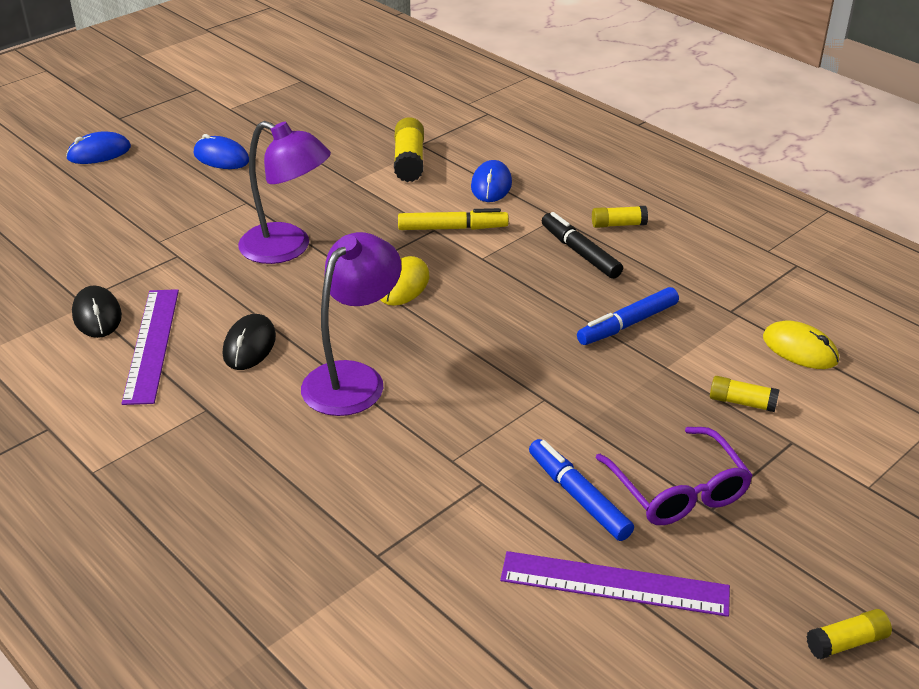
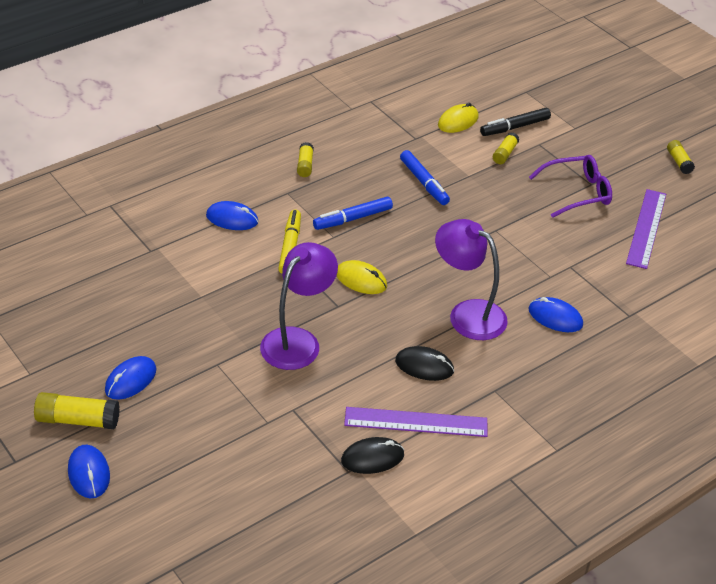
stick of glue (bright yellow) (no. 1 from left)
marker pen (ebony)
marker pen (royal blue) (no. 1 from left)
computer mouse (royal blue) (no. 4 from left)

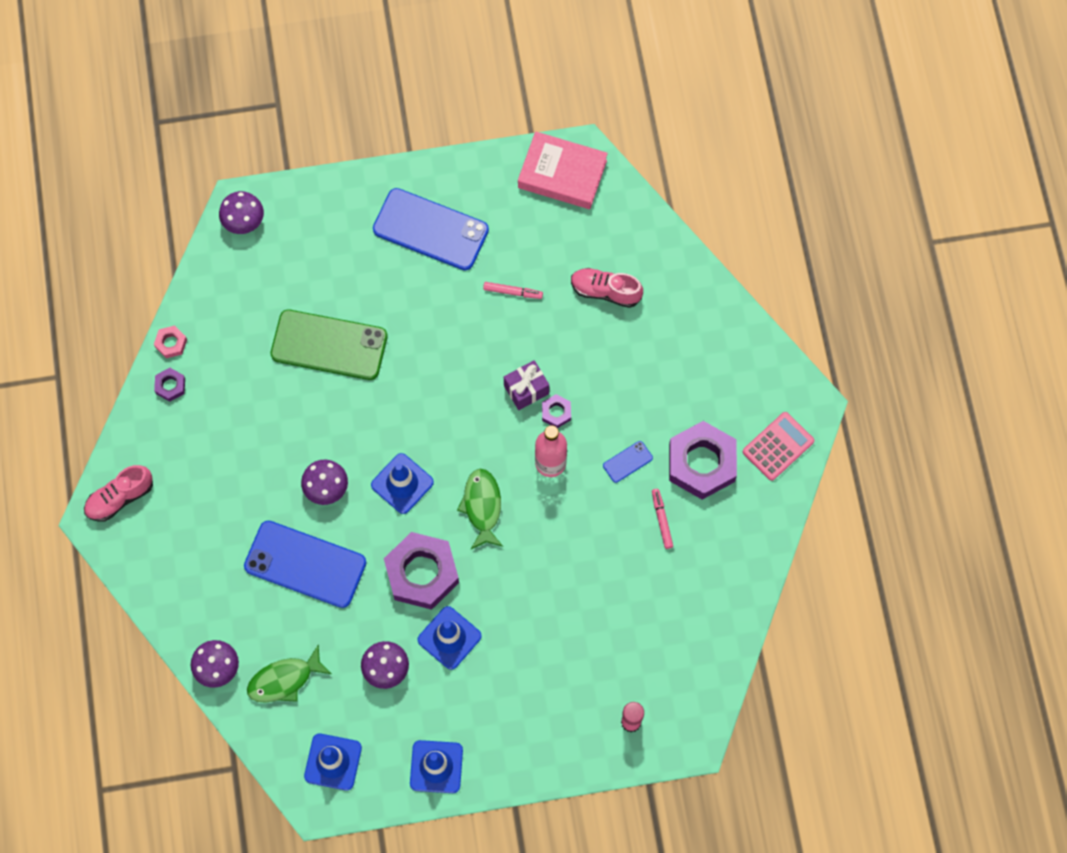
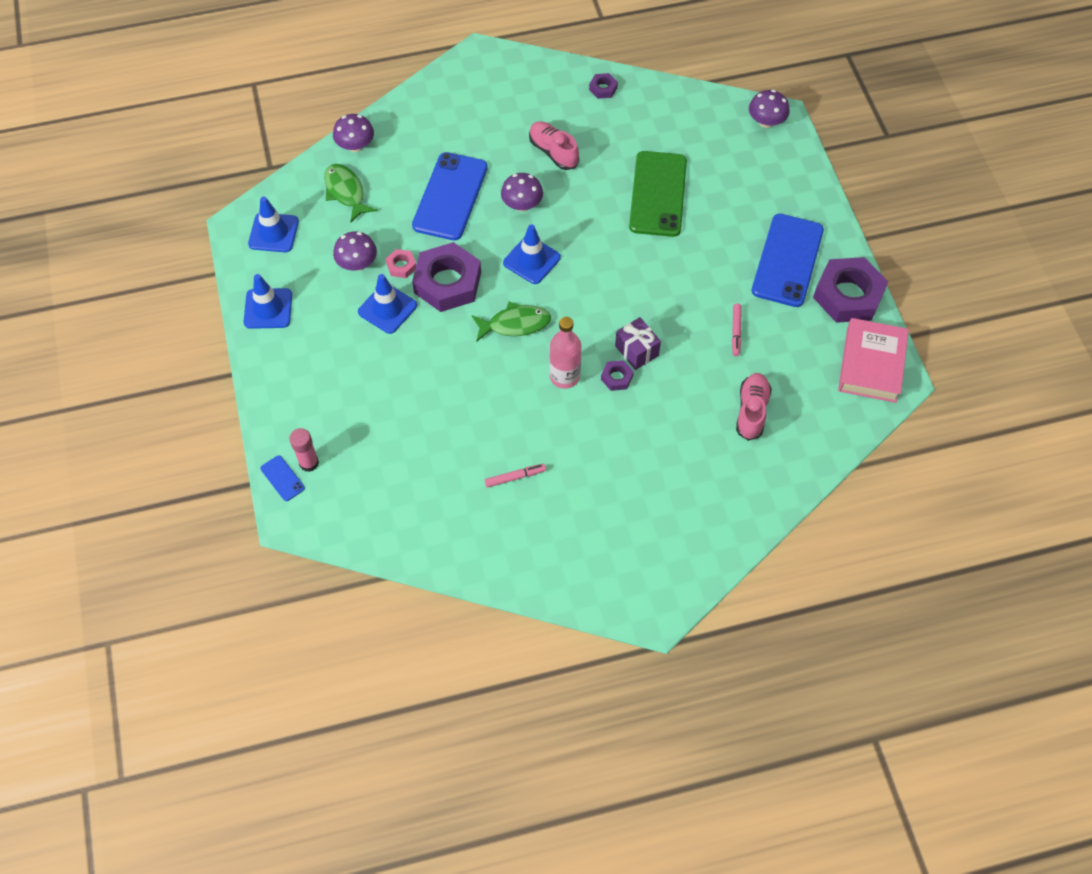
nut (rose-pink)
pocket calculator (rose-pink)
nut (purple) (no. 4 from left)
phone (royal blue) (no. 1 from left)
sneaker (rose-pink) (no. 1 from left)

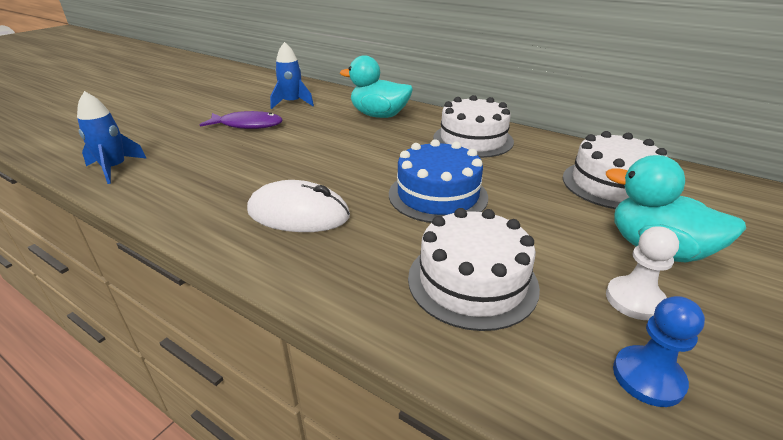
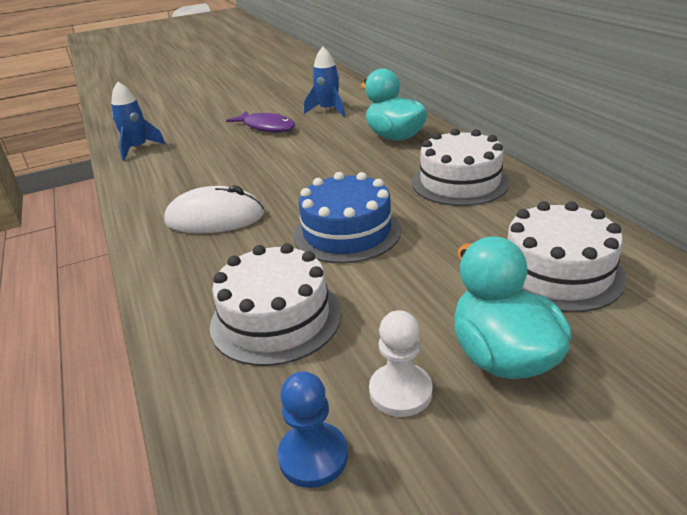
computer mouse (white)

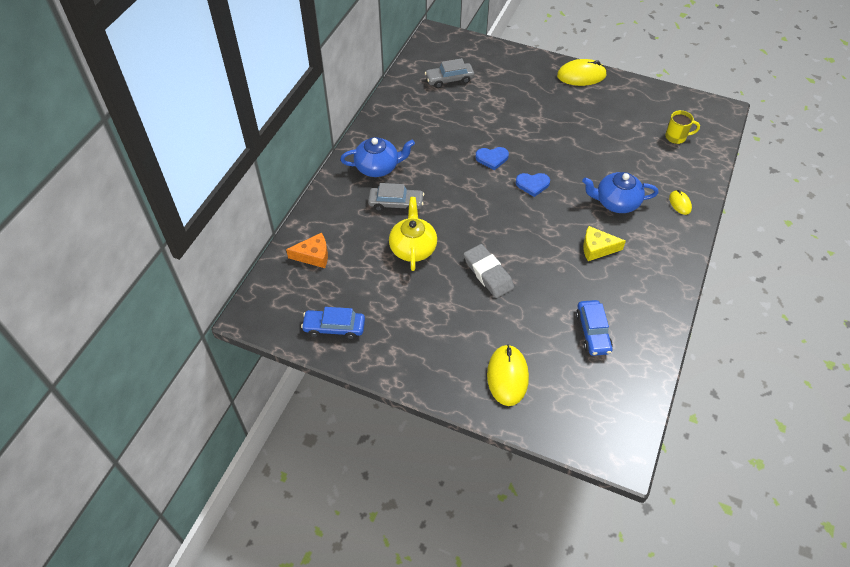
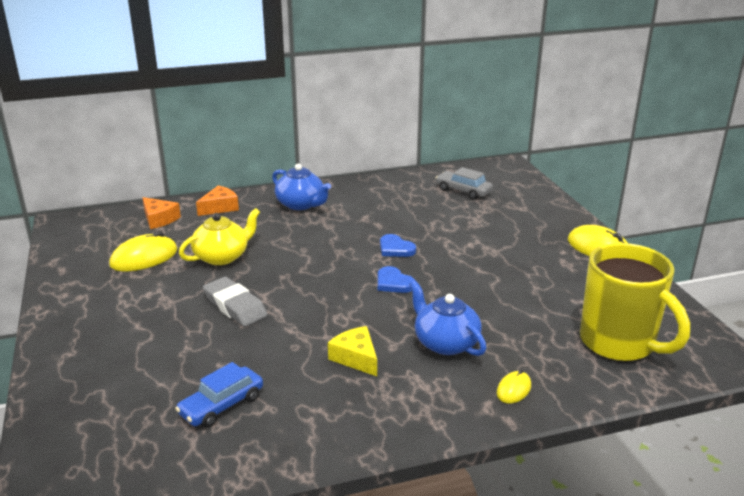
mug (bright yellow)
car (ash-grey) (no. 1 from left in the first image)
eraser (ash-grey)
car (royal blue) (no. 1 from left in the first image)
computer mouse (bright yellow) (no. 1 from left)
cheese wedge (orange-coloured) (no. 2 from left)

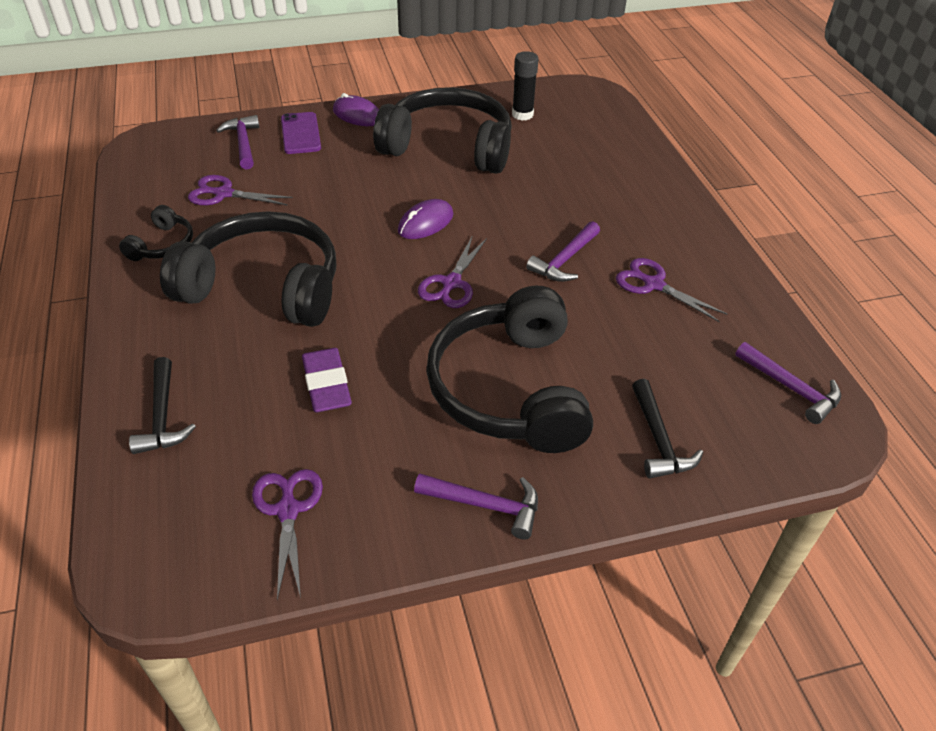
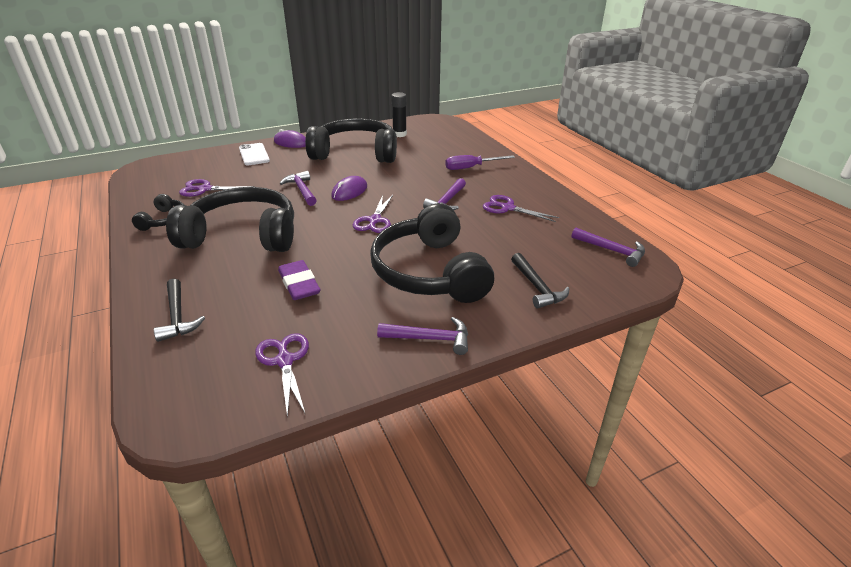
phone (white)
carpenter's hammer (purple) (no. 1 from left)
flat screwdriver (purple)

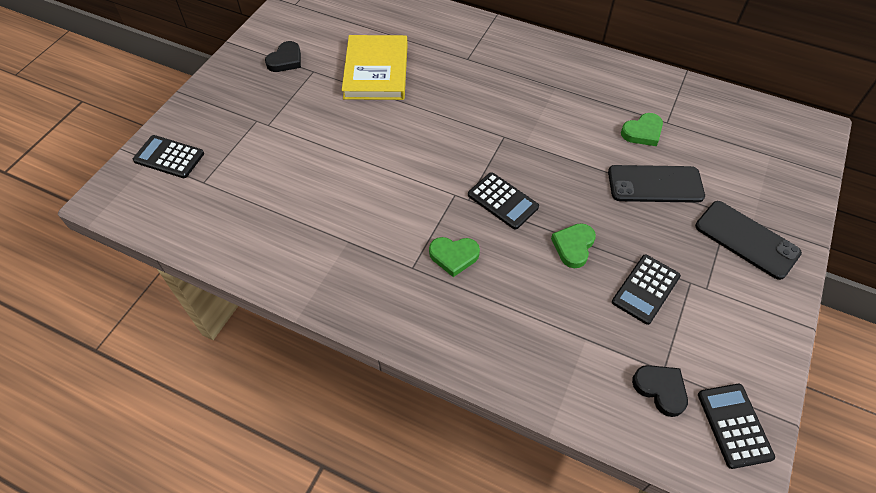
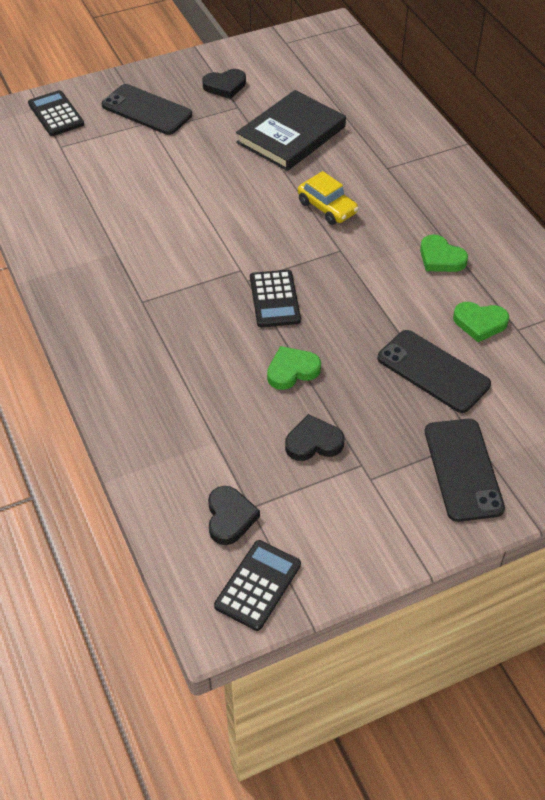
hardback (ebony)
heart shape (emerald) (no. 2 from left)
heart shape (ebony) (no. 3 from left)
phone (ebony) (no. 1 from left)
car (bright yellow)

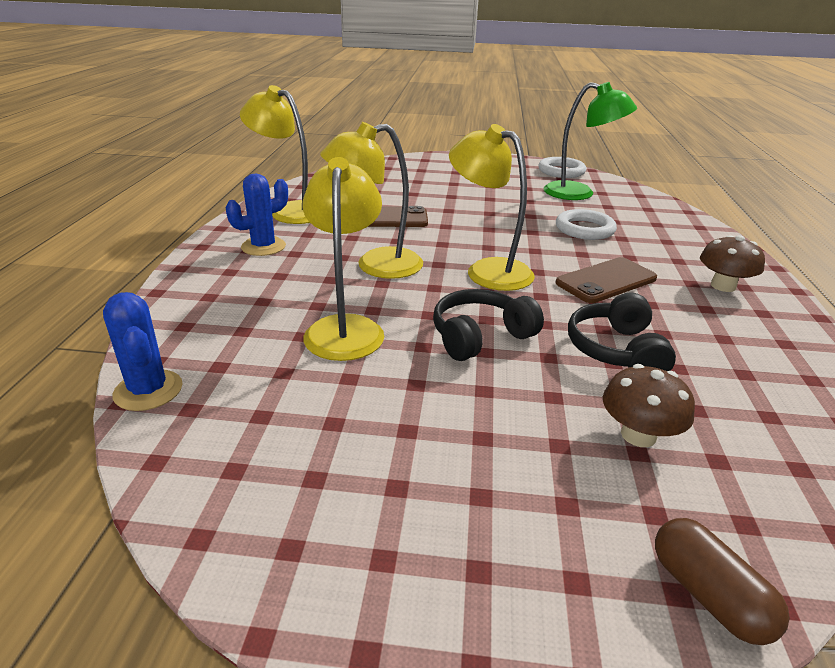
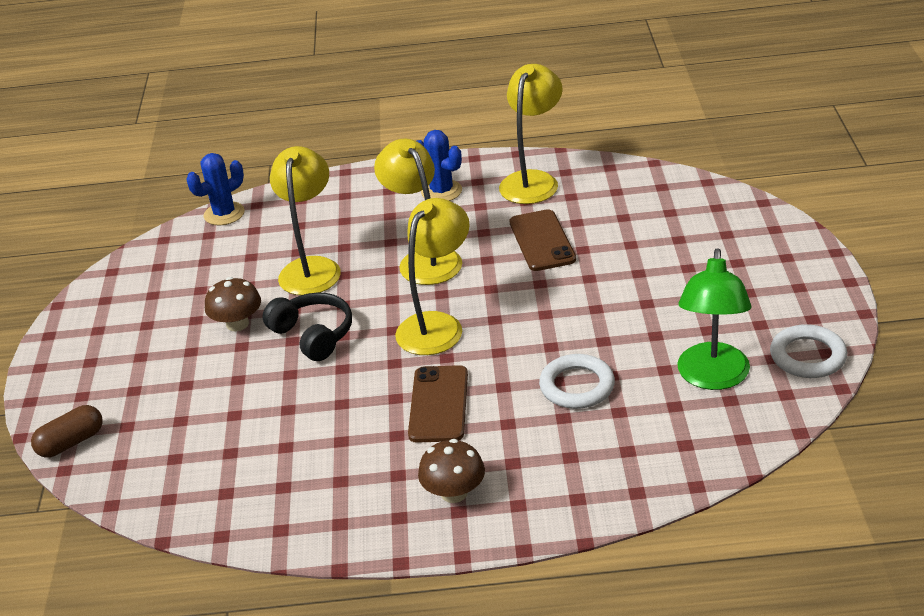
lamp (bright yellow) (no. 1 from left)
phone (dark brown) (no. 1 from left)
headset (ebony) (no. 2 from left in the first image)
toadstool (dark brown) (no. 1 from left)

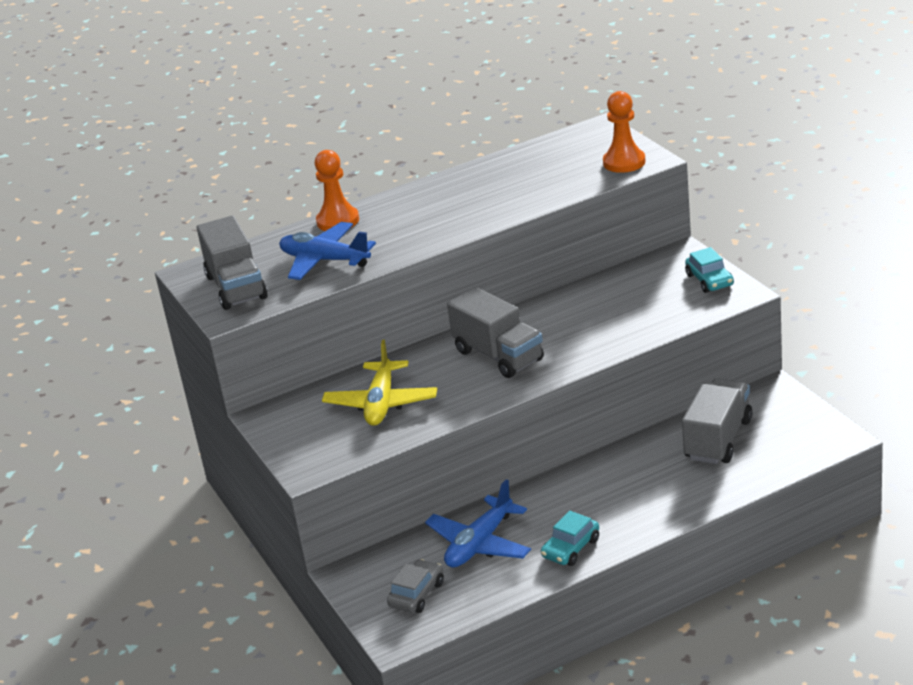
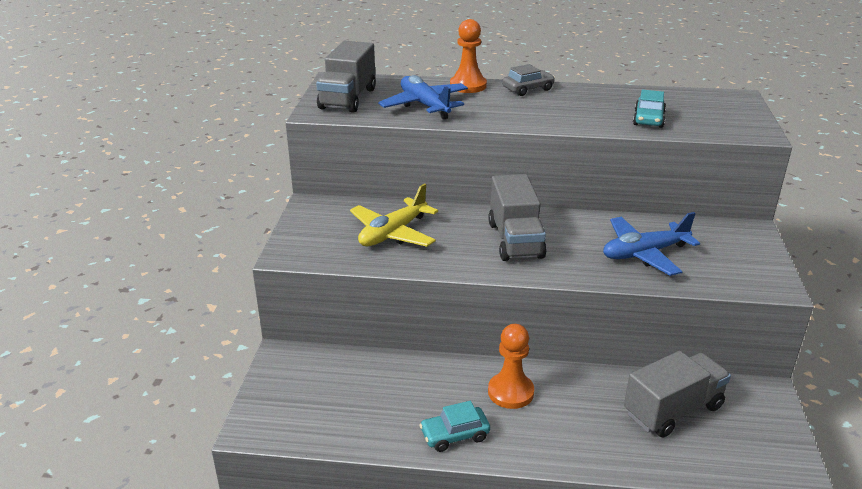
game pawn (orange-coloured) (no. 2 from left)
car (aqua) (no. 2 from left)
plane (royal blue) (no. 2 from left)
car (ash-grey)

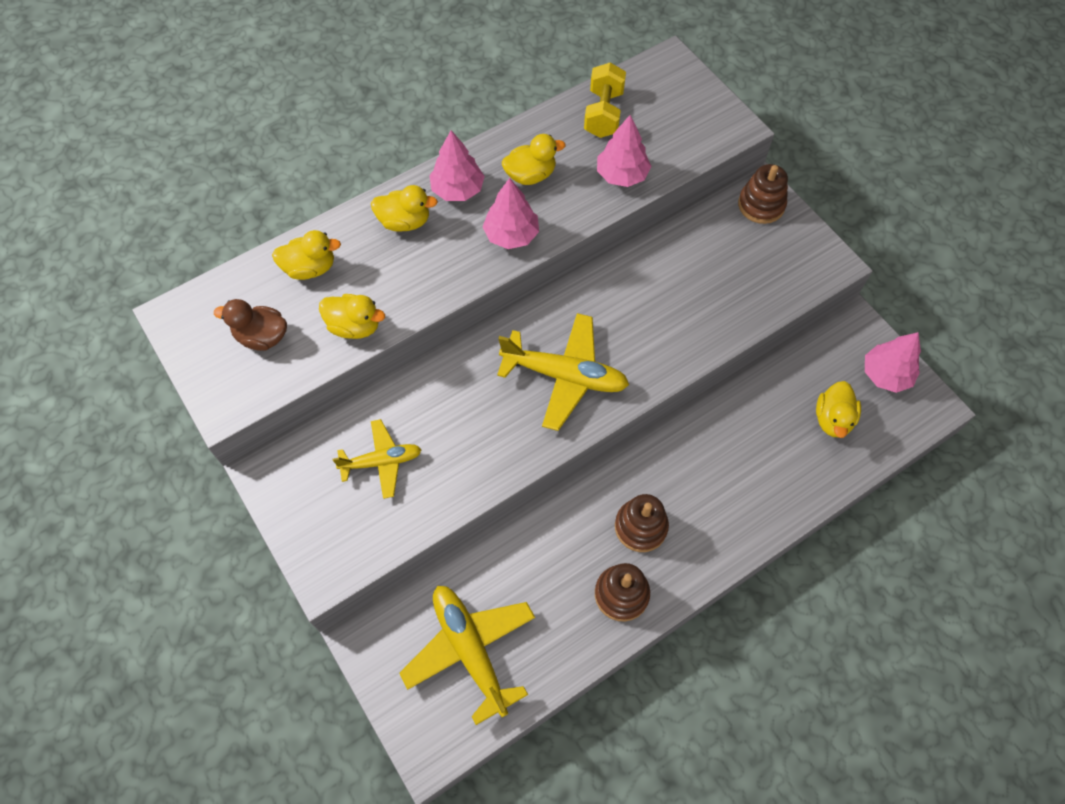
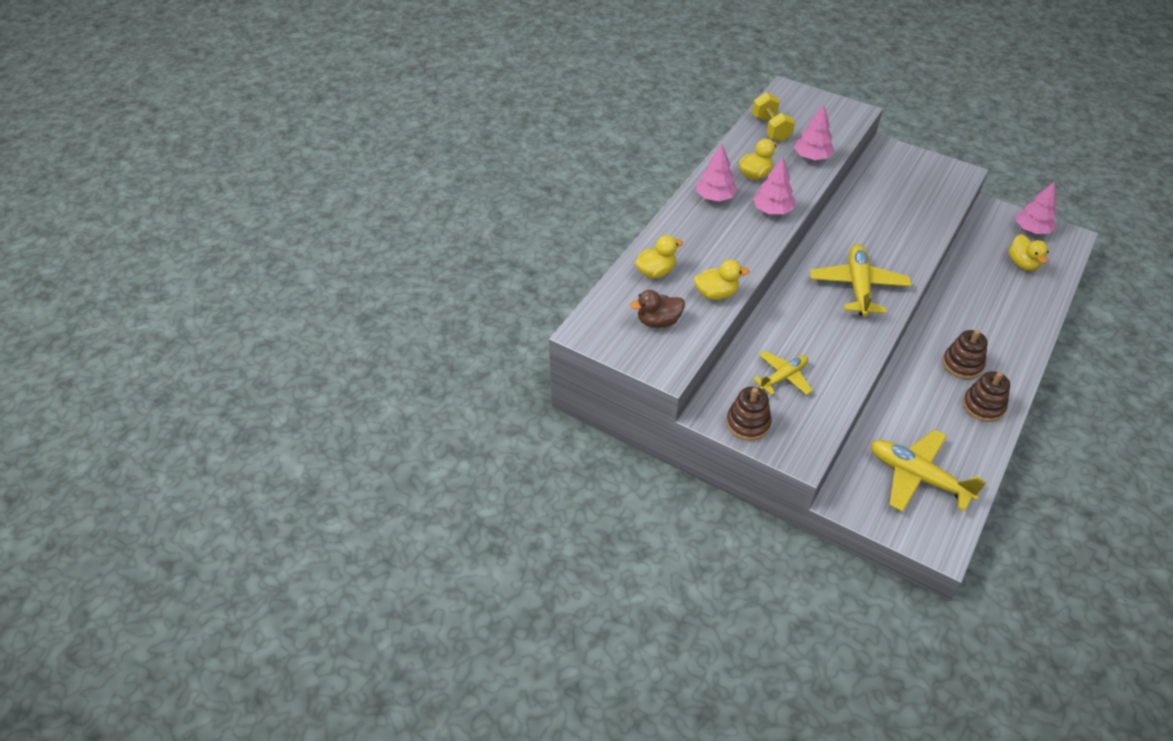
stacking rings (dark brown) (no. 1 from left)
rubber duck (bright yellow) (no. 3 from left in the first image)
plane (bright yellow) (no. 2 from left)

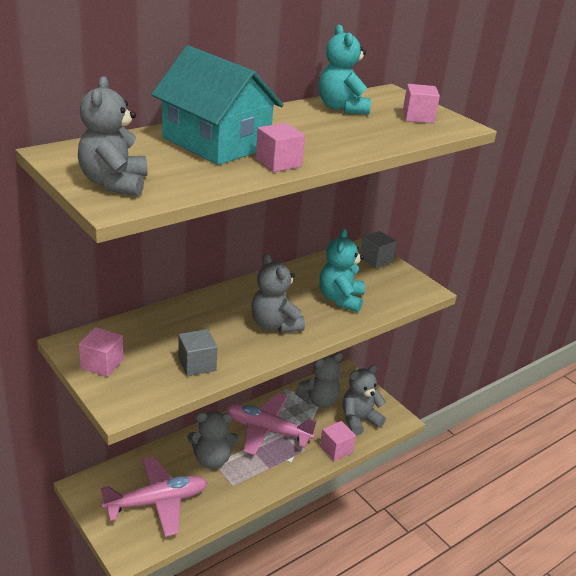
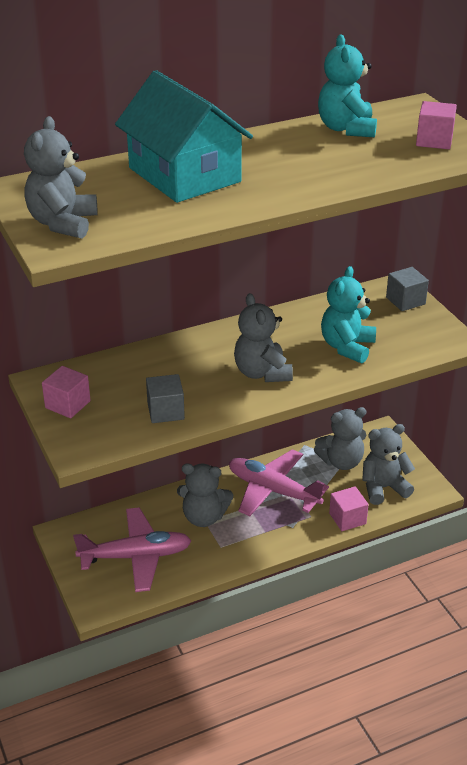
block (rose-pink) (no. 2 from left in the first image)

